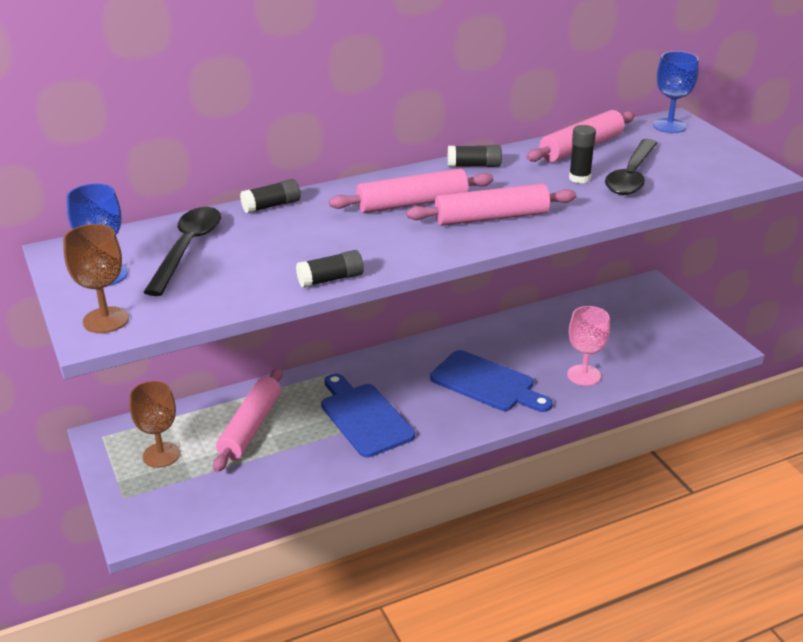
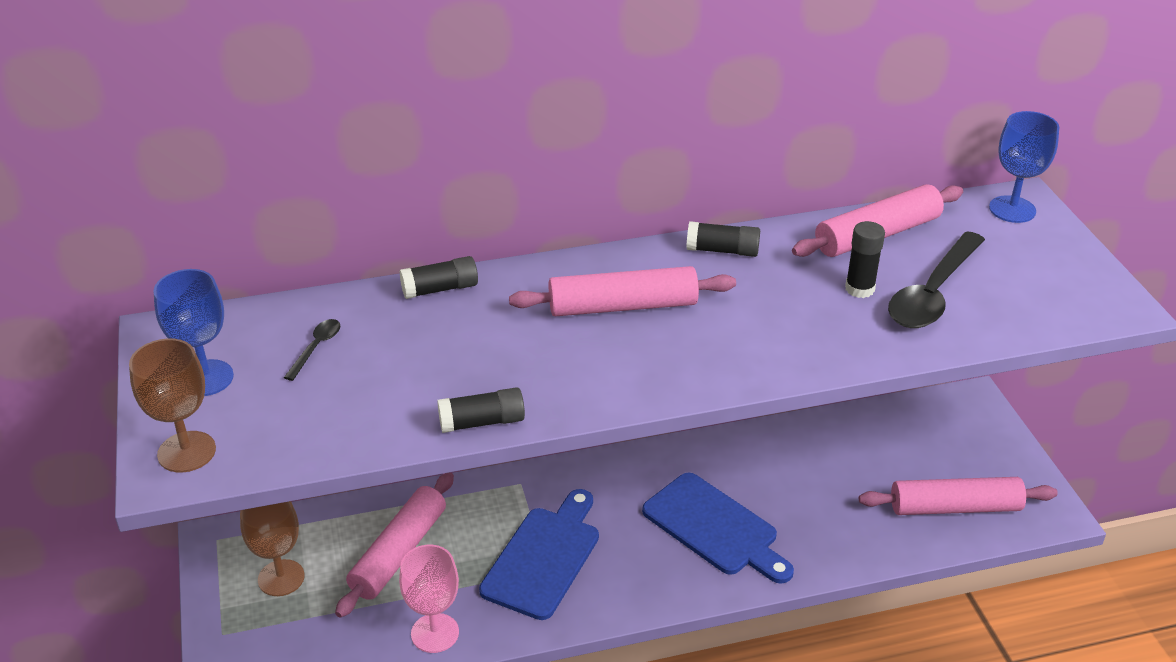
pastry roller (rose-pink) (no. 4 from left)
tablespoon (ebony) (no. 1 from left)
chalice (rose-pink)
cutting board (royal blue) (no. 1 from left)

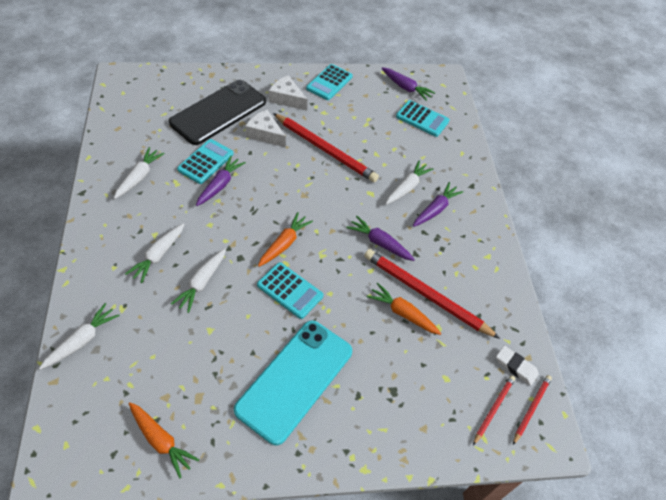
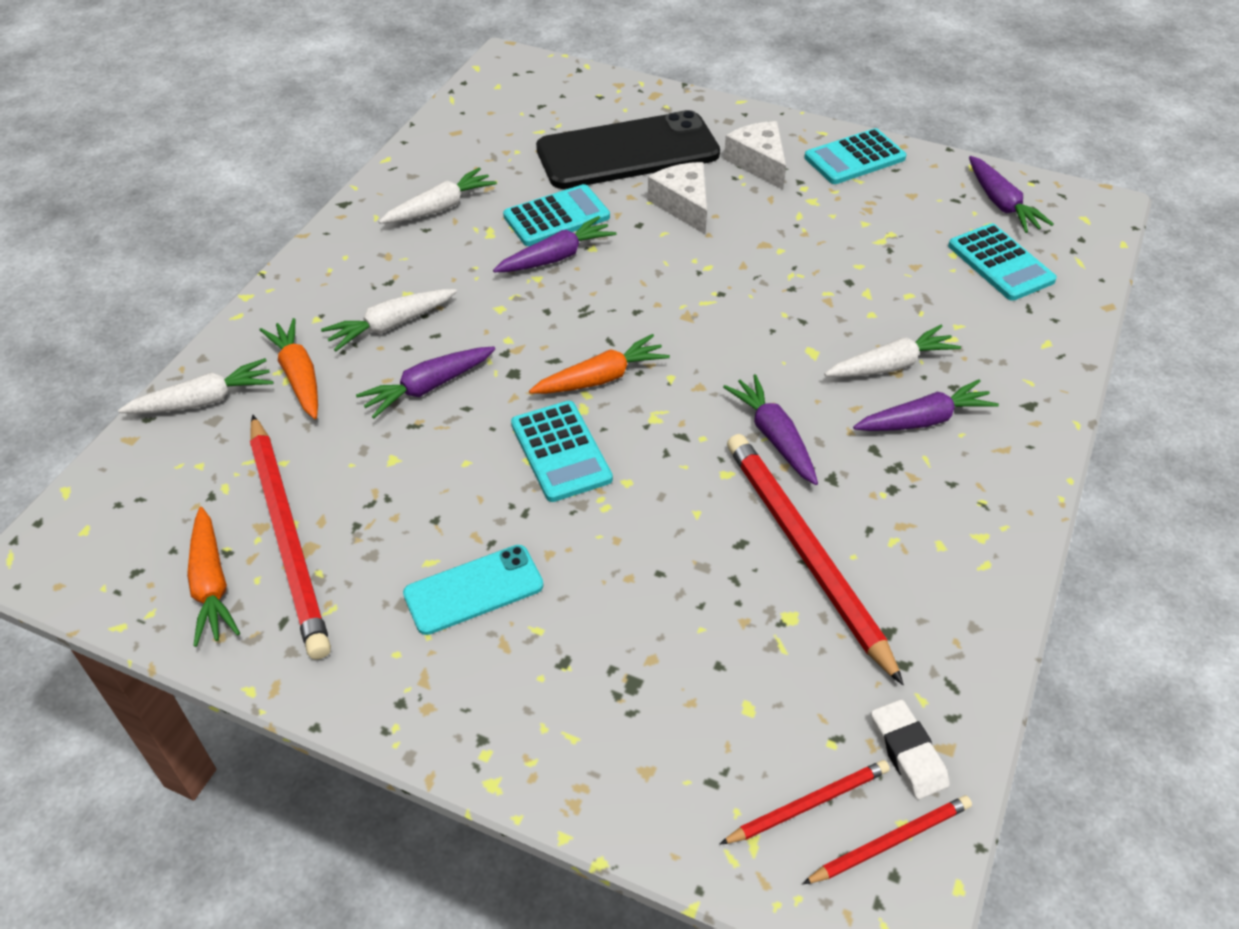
lead pencil (crimson) (no. 1 from left)
carrot (purple) (no. 1 from left)
carrot (orange-coloured) (no. 2 from left)
phone (aqua)

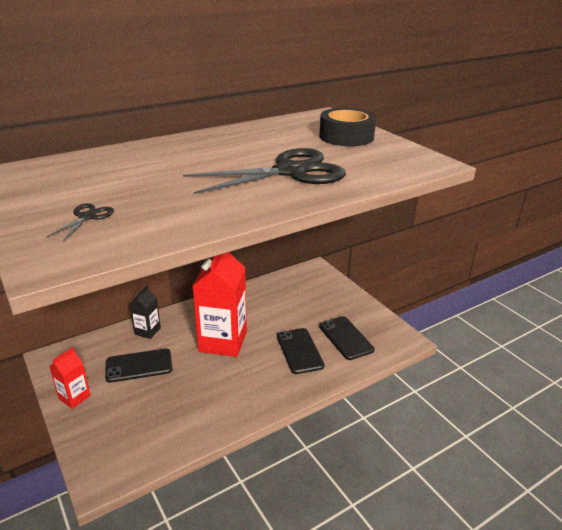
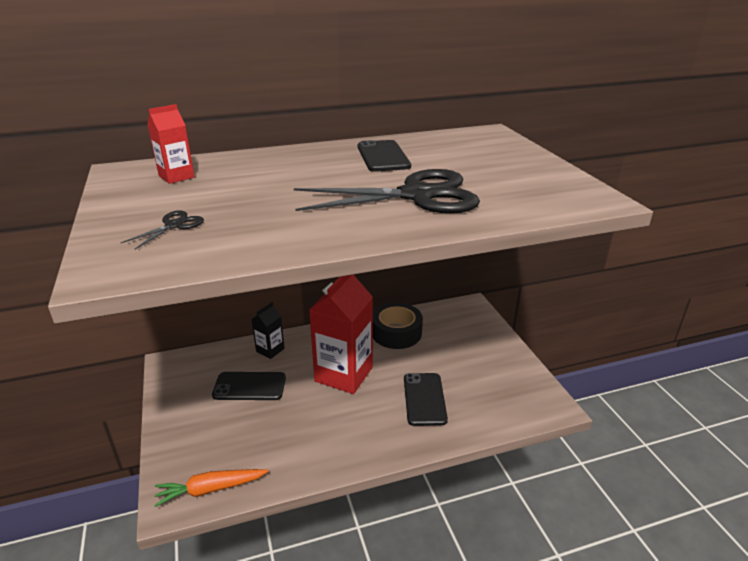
tape (ebony)
phone (ebony) (no. 2 from left)
juice carton (crimson) (no. 1 from left)
carrot (orange-coloured)

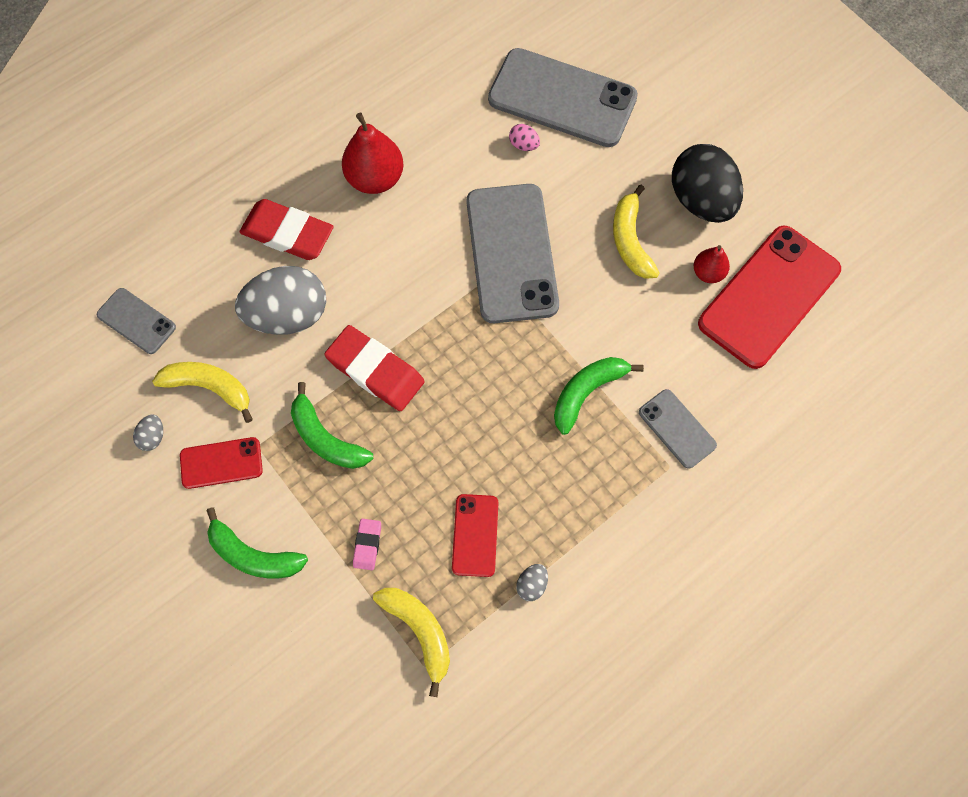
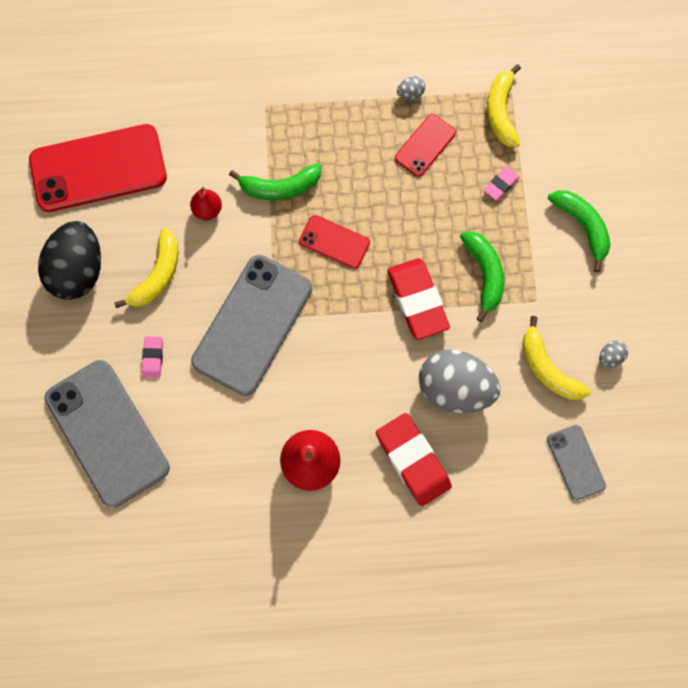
egg shape (rose-pink)
pear fruit (crimson) (no. 1 from left)
phone (ash-grey) (no. 4 from left in the first image)
phone (crimson) (no. 2 from left)
eraser (rose-pink) (no. 1 from left)

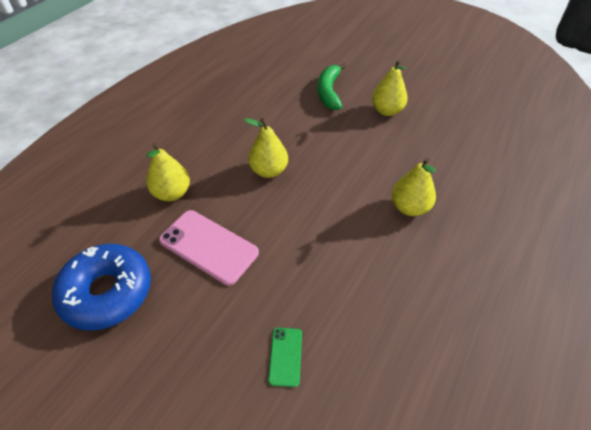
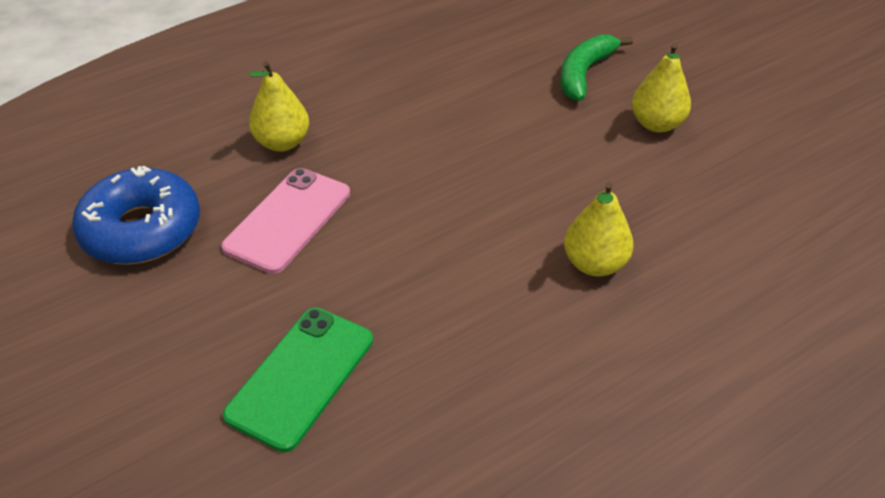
pear fruit (bright yellow) (no. 2 from left in the first image)
phone (rose-pink)
phone (emerald)

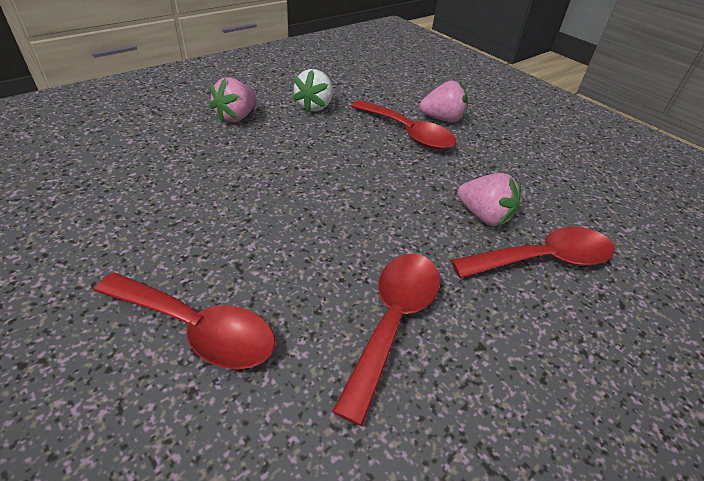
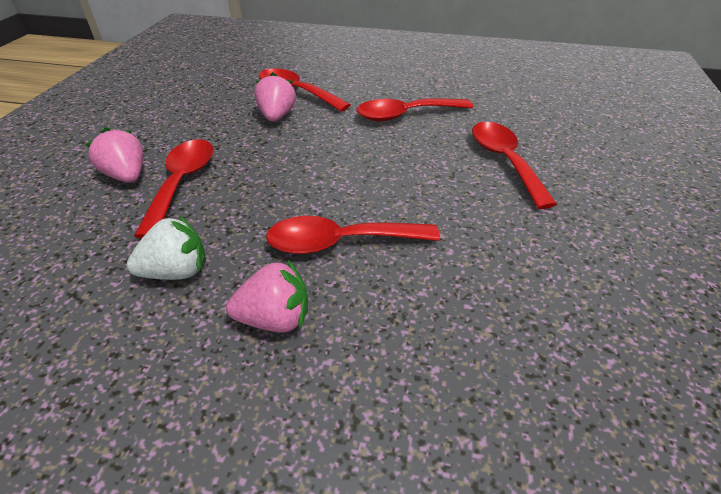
tablespoon (crimson) (no. 3 from left)

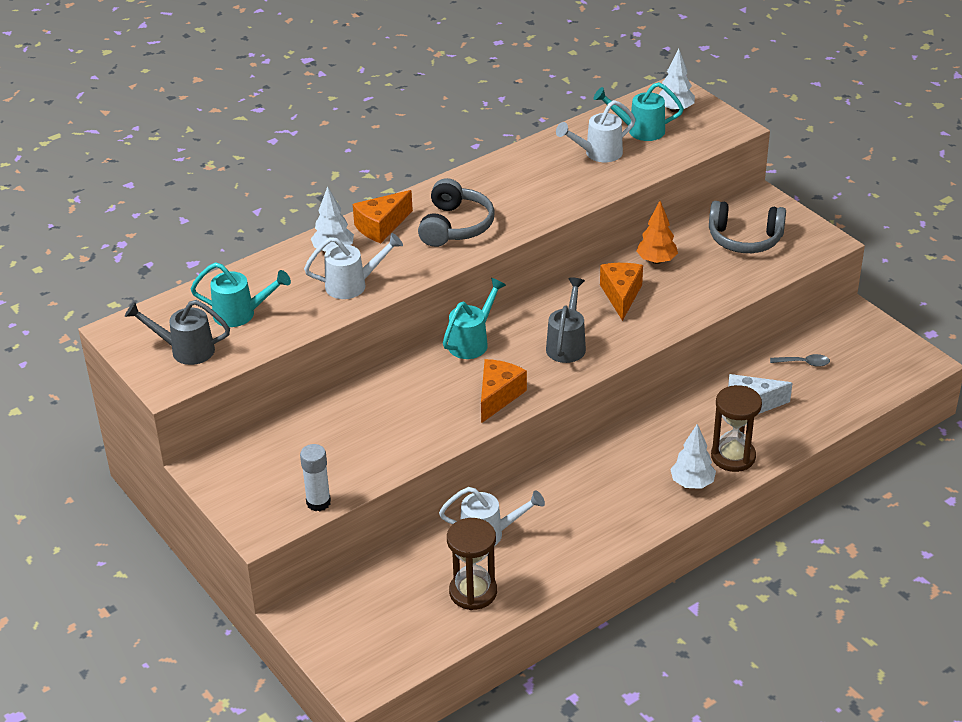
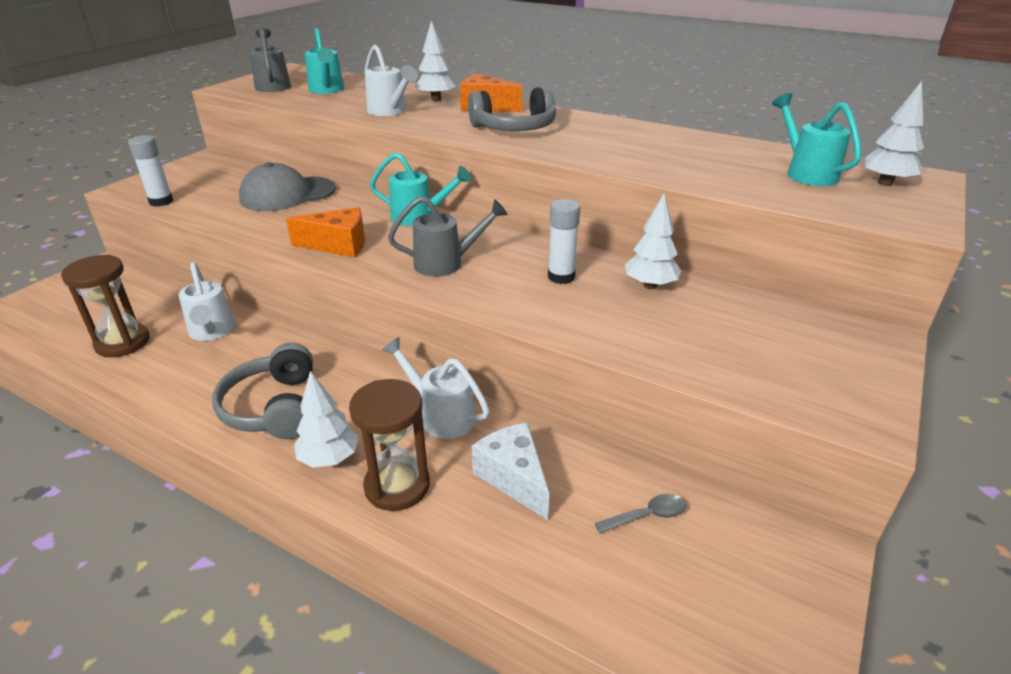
sprinkling can (white) (no. 3 from left)
tree (white) (no. 3 from left)
headset (ash-grey) (no. 1 from left)
stick of glue (white) (no. 2 from left)
tablespoon (ash-grey)
baseball cap (ash-grey)

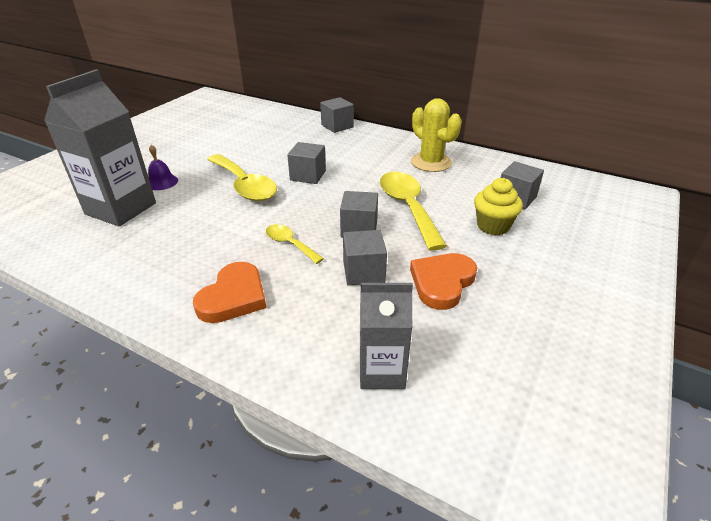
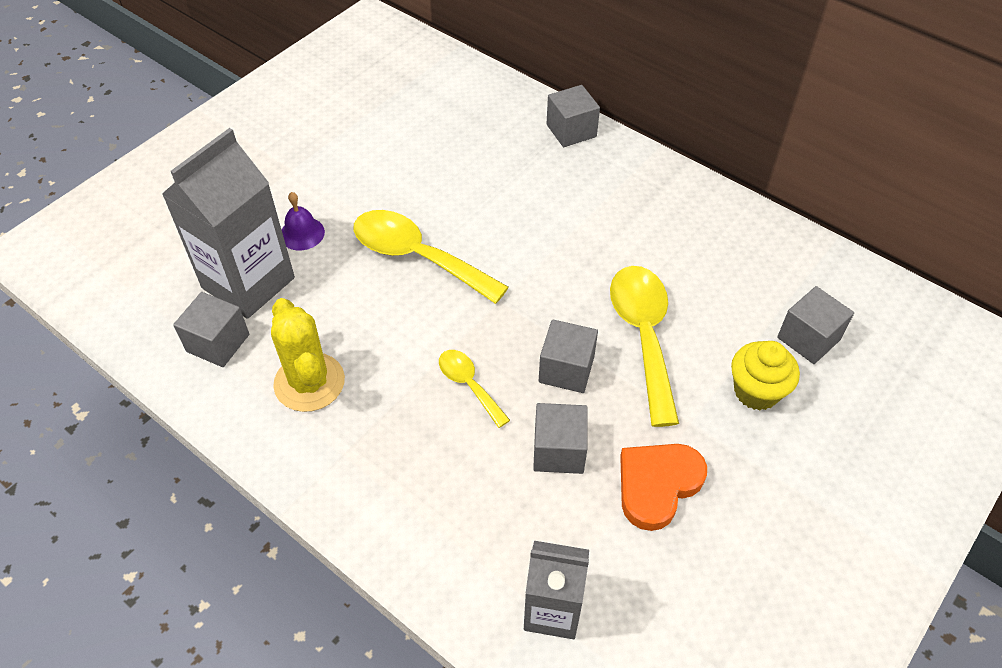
prickly plant (bright yellow)
block (ash-grey) (no. 1 from left)
tablespoon (bright yellow) (no. 1 from left)
heart shape (orange-coloured) (no. 1 from left in the first image)

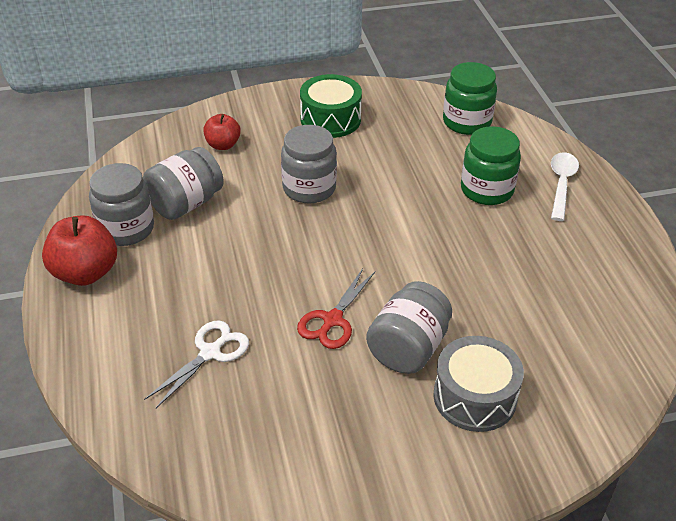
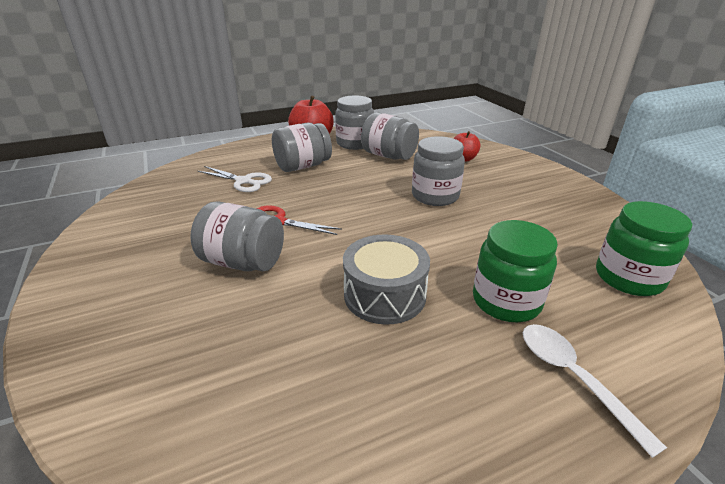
toy drum (emerald)
tablespoon (white)
toy drum (ash-grey)
jam jar (ash-grey) (no. 2 from left)

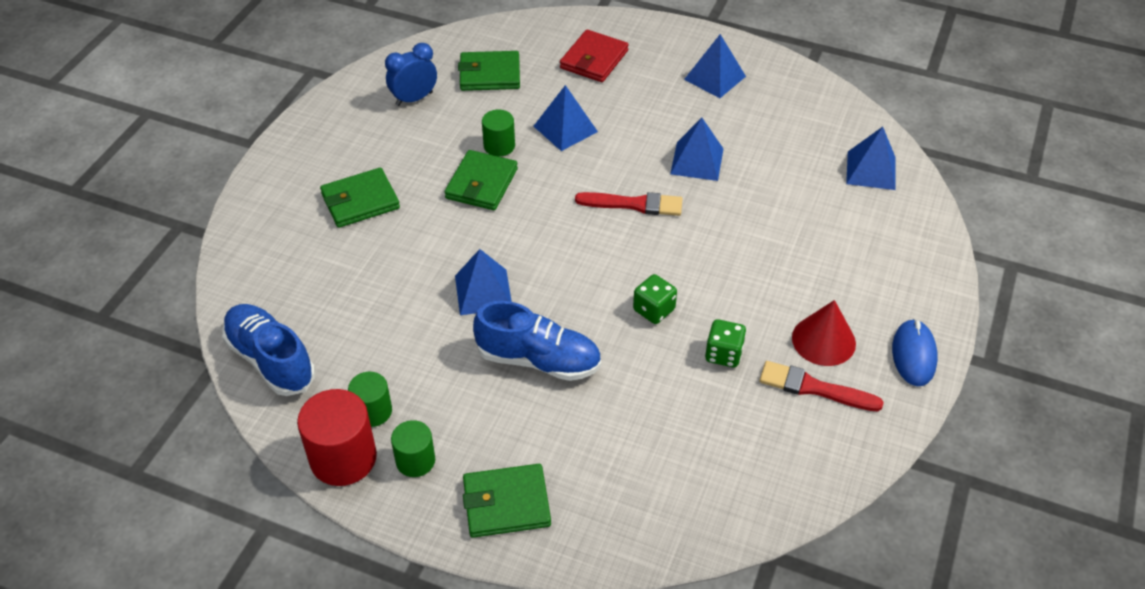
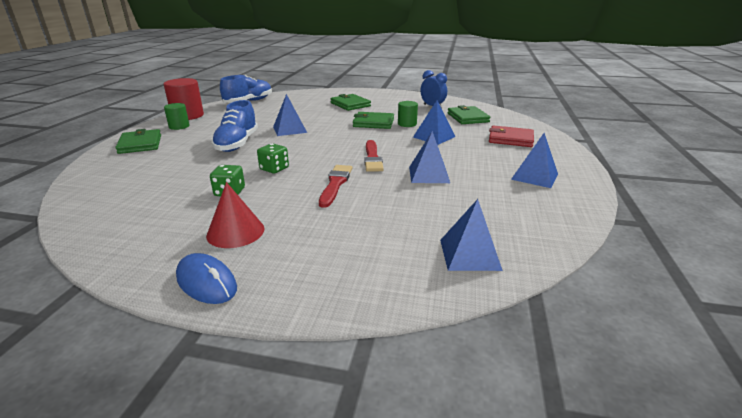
computer mouse (royal blue)
brush (crimson) (no. 1 from left)
cylinder (emerald) (no. 1 from left in the first image)

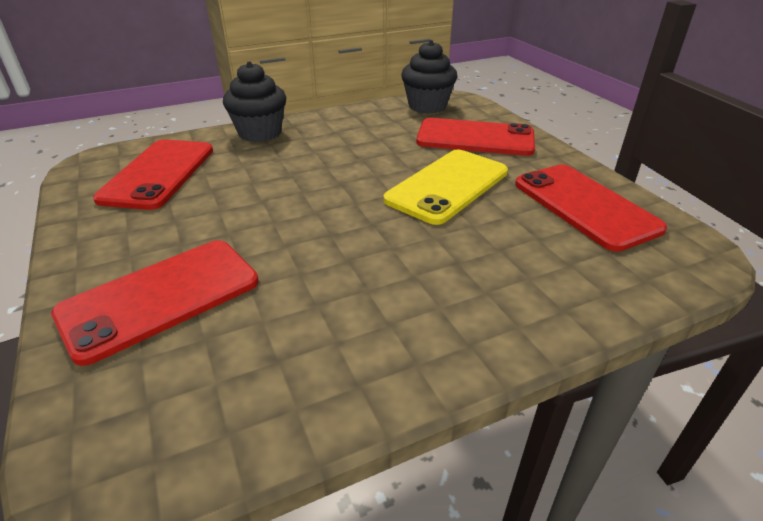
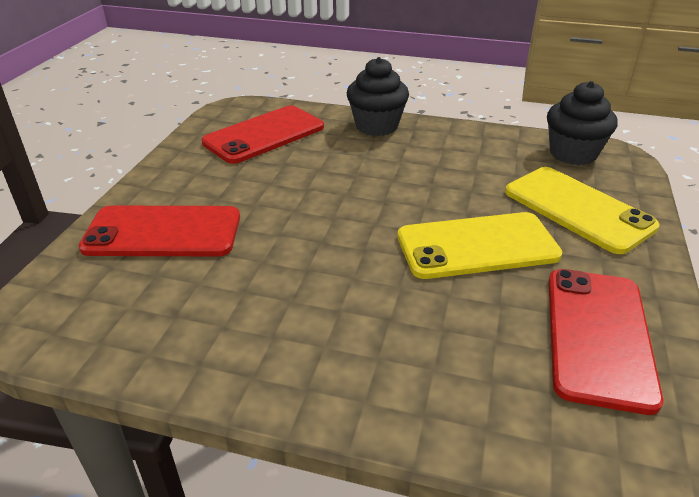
phone (bright yellow) (no. 2 from left)

